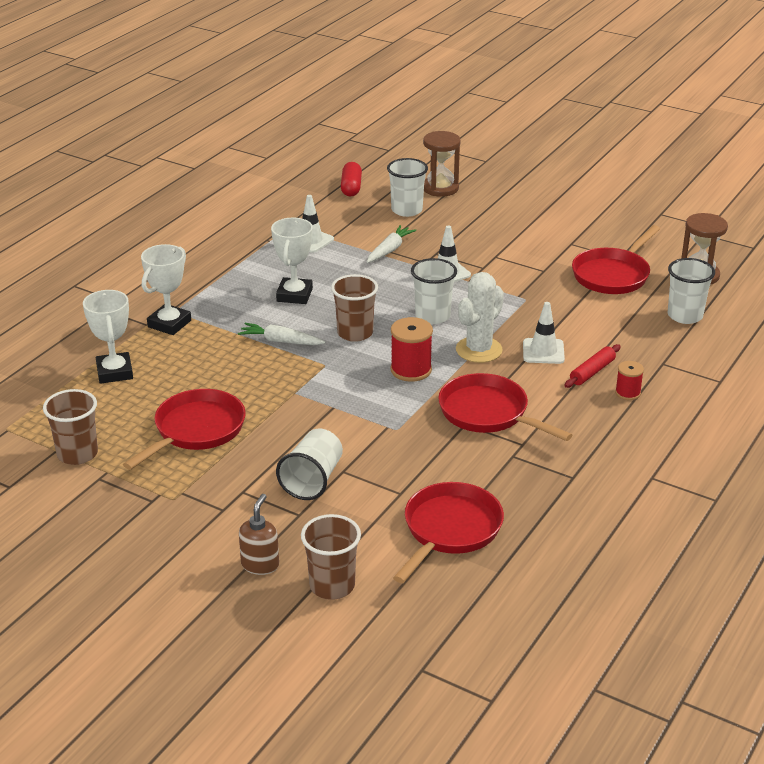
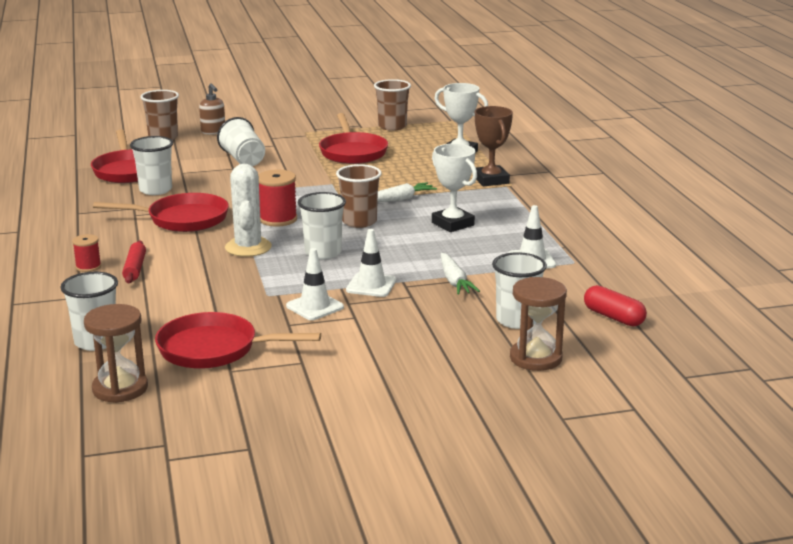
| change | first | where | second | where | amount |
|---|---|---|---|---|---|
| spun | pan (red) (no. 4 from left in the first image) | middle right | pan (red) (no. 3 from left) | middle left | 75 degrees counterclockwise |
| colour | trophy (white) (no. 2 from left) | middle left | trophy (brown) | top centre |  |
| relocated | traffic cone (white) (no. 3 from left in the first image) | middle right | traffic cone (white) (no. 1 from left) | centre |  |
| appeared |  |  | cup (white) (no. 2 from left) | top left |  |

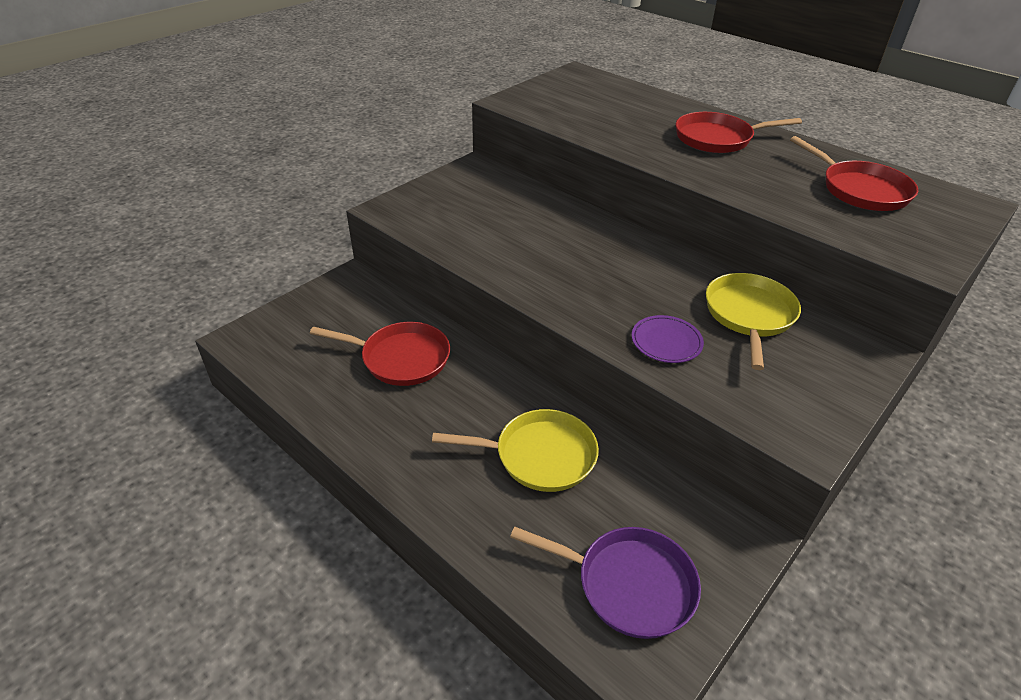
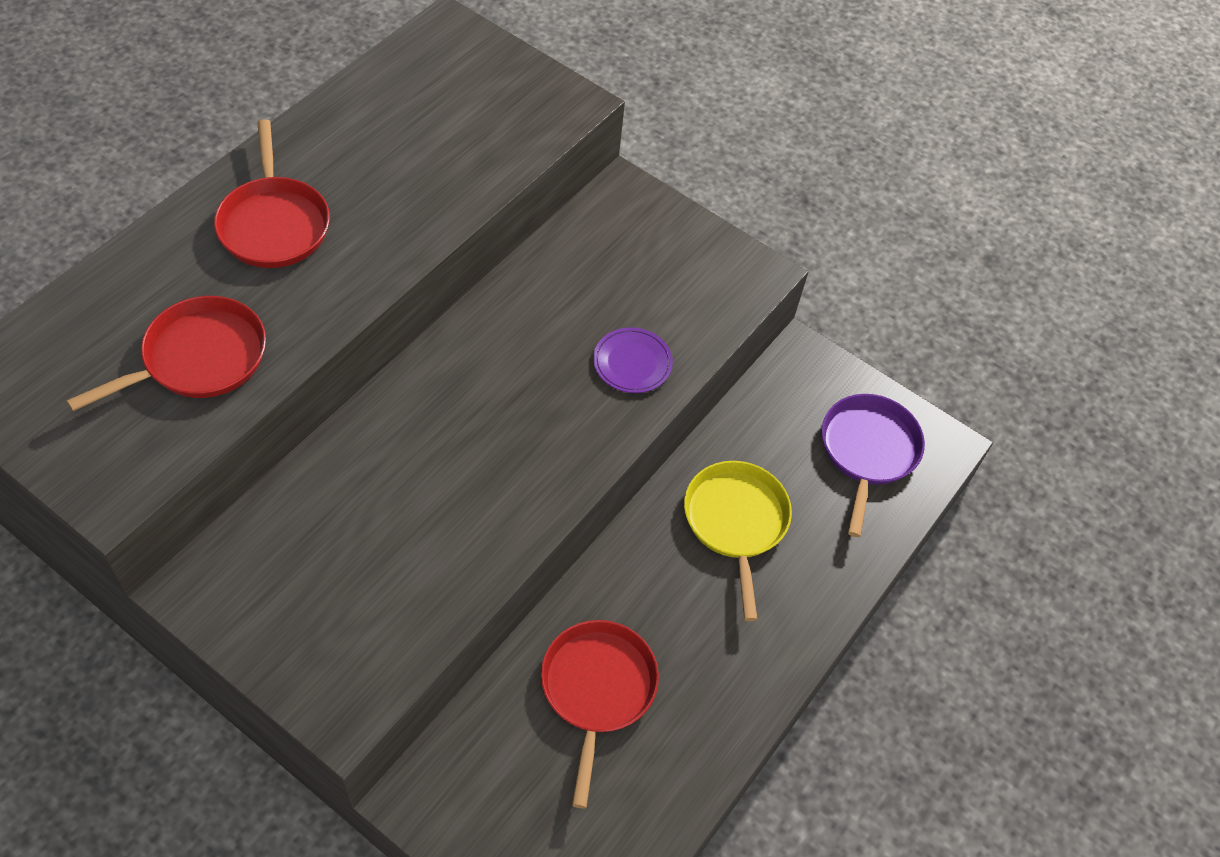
| change | first | where | second | where | amount |
|---|---|---|---|---|---|
| relocated | pan (red) (no. 3 from left in the first image) | top right | pan (red) (no. 1 from left) | middle left |  |
| missing | pan (yellow) (no. 2 from left) | middle right |  |  |  |

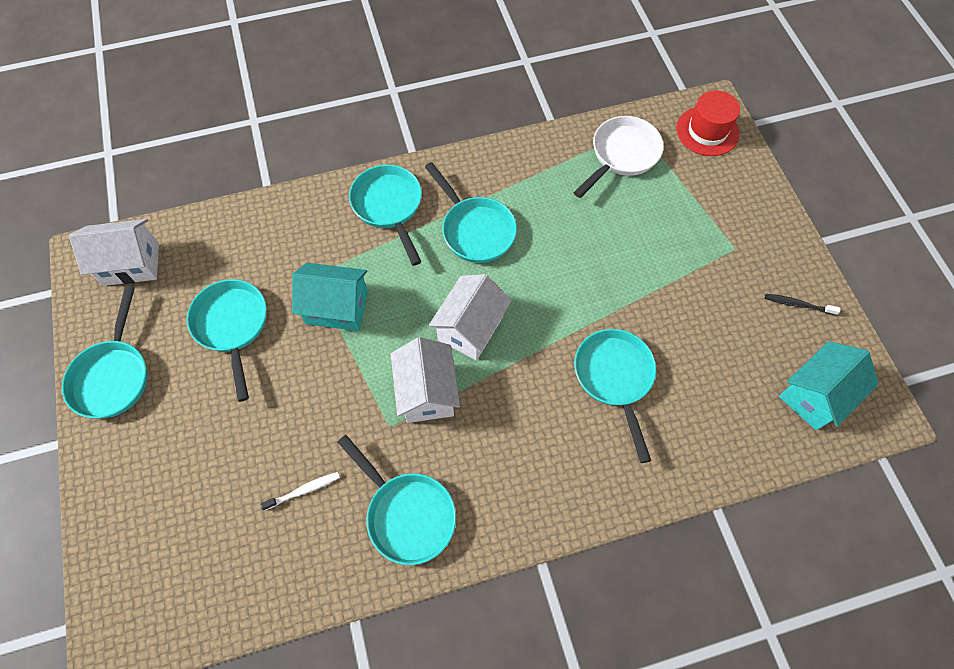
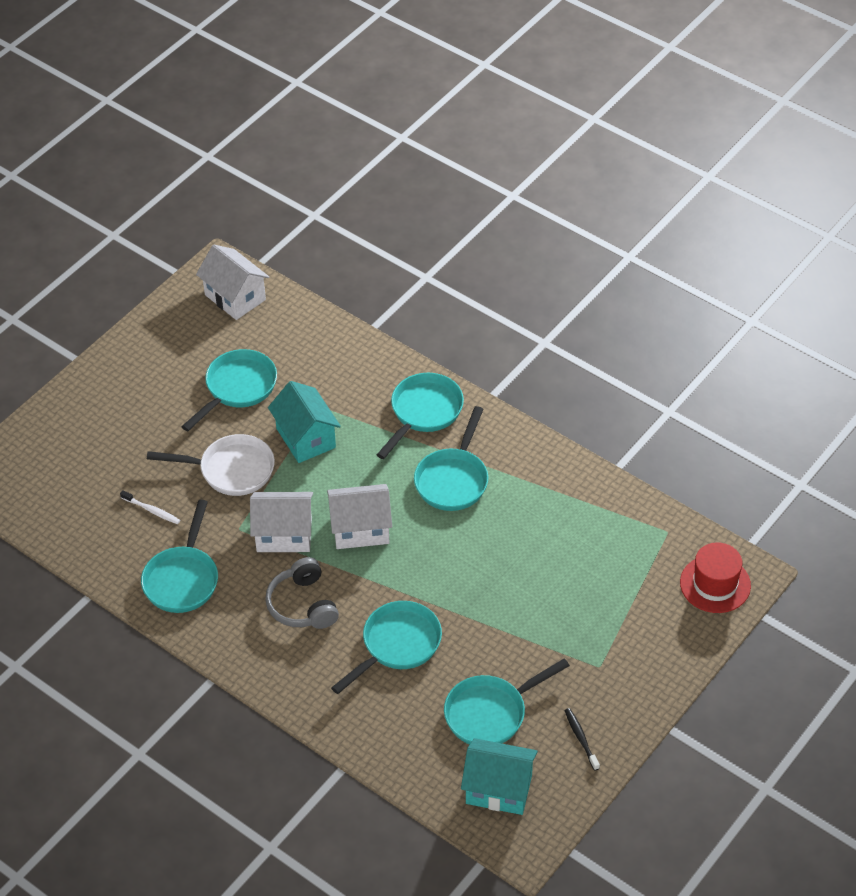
| change | first | where | second | where | amount |
|---|---|---|---|---|---|
| relocated | pan (white) | top centre |  | middle left |  |
| relocated | pan (turquoise) (no. 1 from left in the first image) | middle left | pan (turquoise) (no. 6 from left) | bottom centre |  |
| spun | house (white) (no. 2 from left) | centre |  | middle left | 45 degrees clockwise |
| appeared |  |  | headphones (grey) | centre |  |

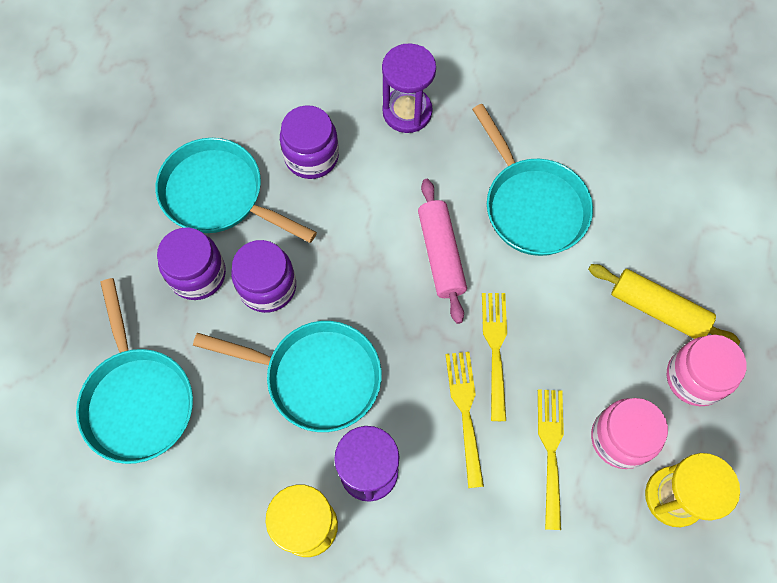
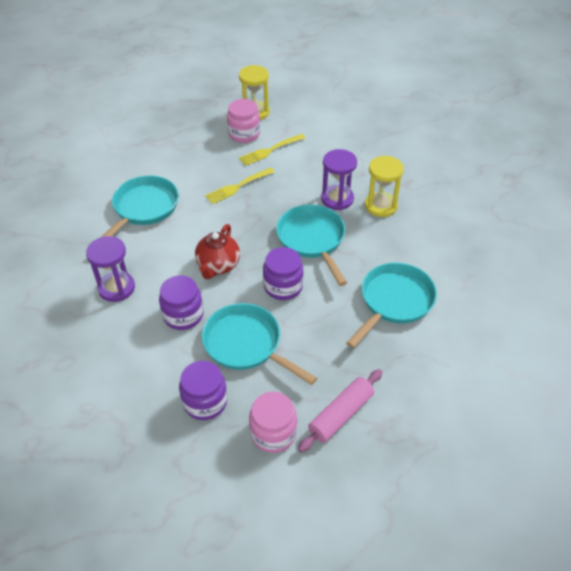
| change | first | where | second | where | amount |
|---|---|---|---|---|---|
| spun | pan (turquoise) (no. 2 from left) | top left |  | centre | 135 degrees clockwise |
| relocated | rolling pin (pink) | centre |  | bottom centre |  |
| relocated | jar (purple) (no. 1 from left in the first image) | middle left | jar (purple) (no. 2 from left) | bottom centre |  |
| missing | rolling pin (yellow) | middle right |  |  |  |
| relocated | jar (pink) (no. 2 from left) | middle right |  | bottom centre |  |
| missing | fork (yellow) (no. 1 from left) | bottom centre |  |  |  |
| appeared |  |  | teapot (red) | centre |  |

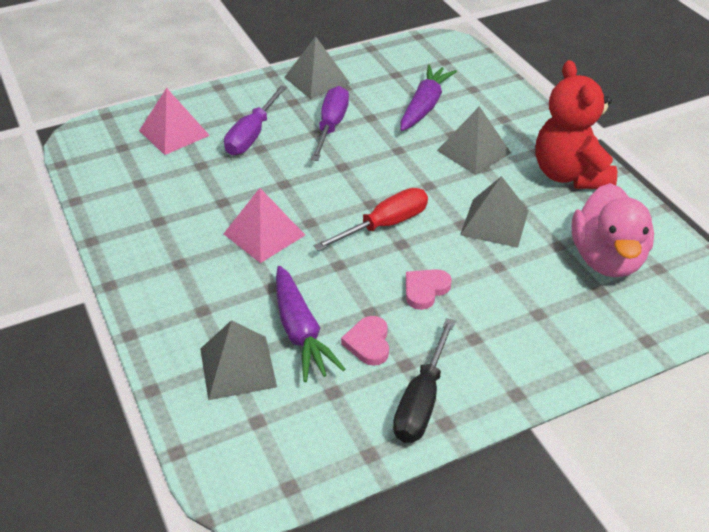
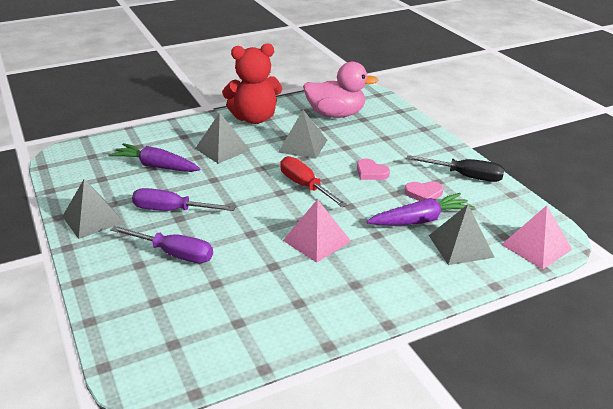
| change | first | where | second | where | amount |
|---|---|---|---|---|---|
| relocated | pyramid (pink) (no. 1 from left in the first image) | top left | pyramid (pink) (no. 2 from left) | middle right |  |

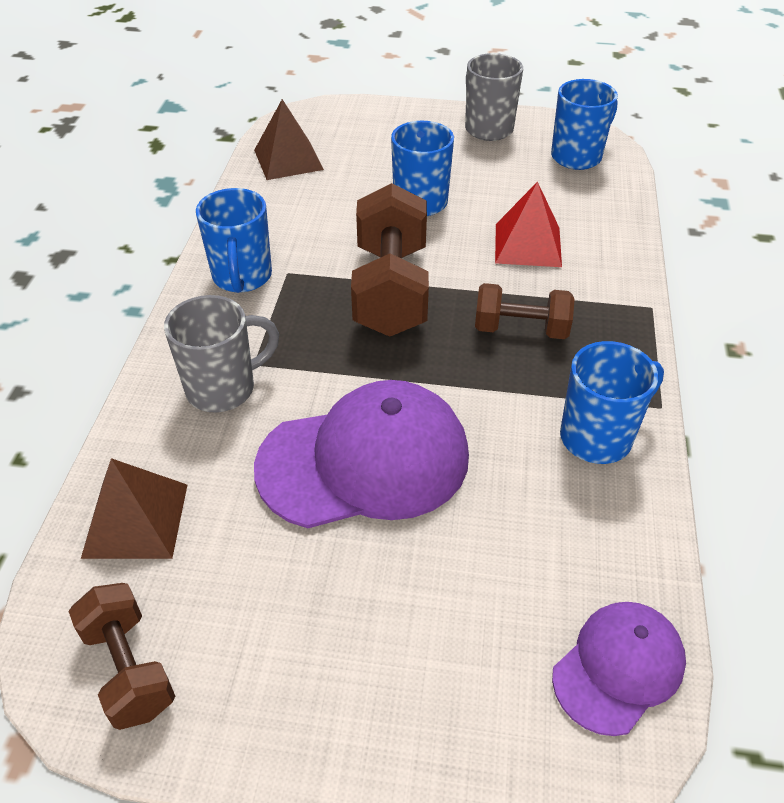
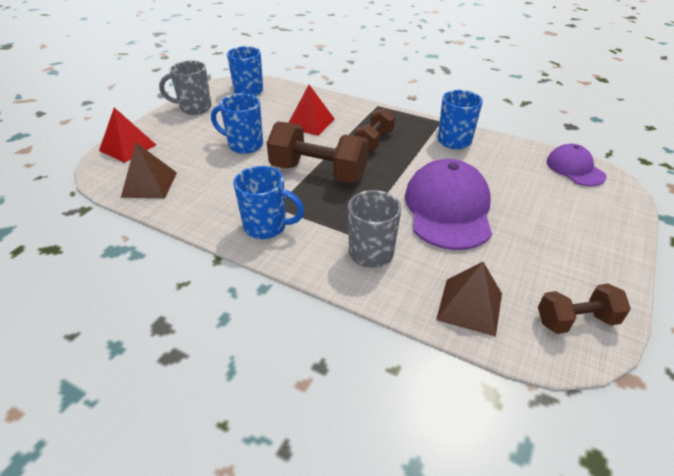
| change | first | where | second | where | amount |
|---|---|---|---|---|---|
| appeared |  |  | pyramid (red) (no. 1 from left) | top left |  |

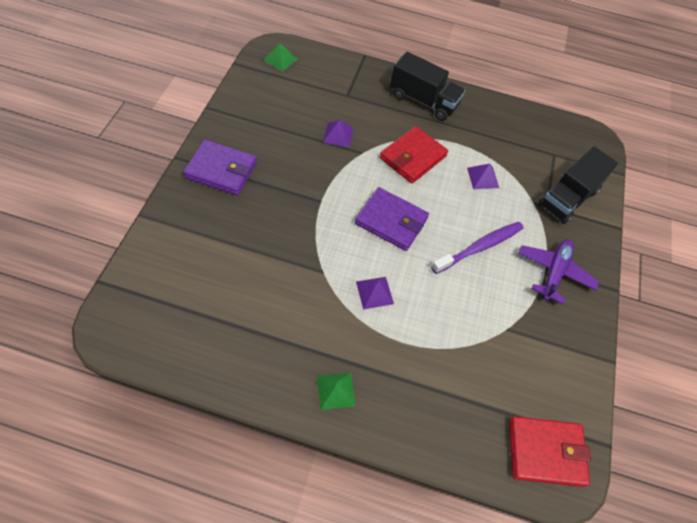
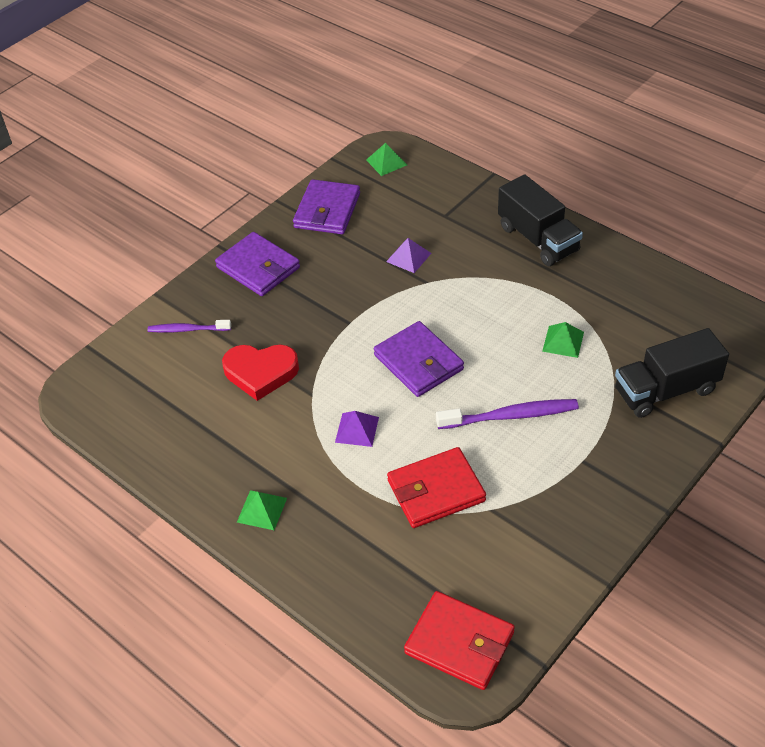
| change | first | where | second | where | amount |
|---|---|---|---|---|---|
| relocated | wallet (red) (no. 1 from left) | top centre |  | centre |  |
| colour | pyramid (purple) (no. 3 from left) | middle right | pyramid (green) (no. 3 from left) | middle right |  |
| missing | plane (purple) | middle right |  |  |  |
| appeared |  |  | wallet (purple) (no. 2 from left) | top centre |  |
| appeared |  |  | toothbrush (purple) (no. 1 from left) | middle left |  |
| appeared |  |  | heart (red) | centre |  |

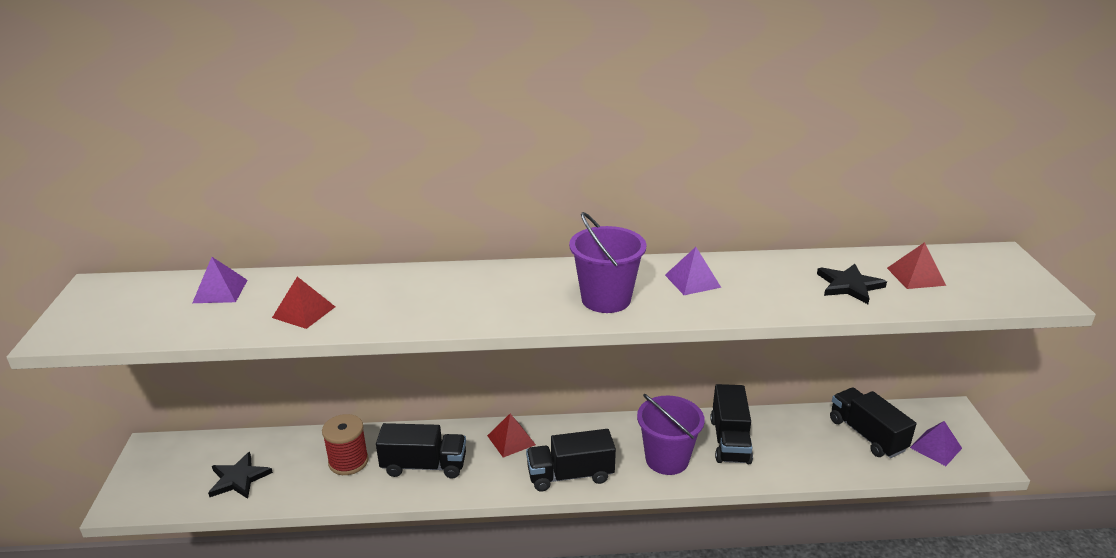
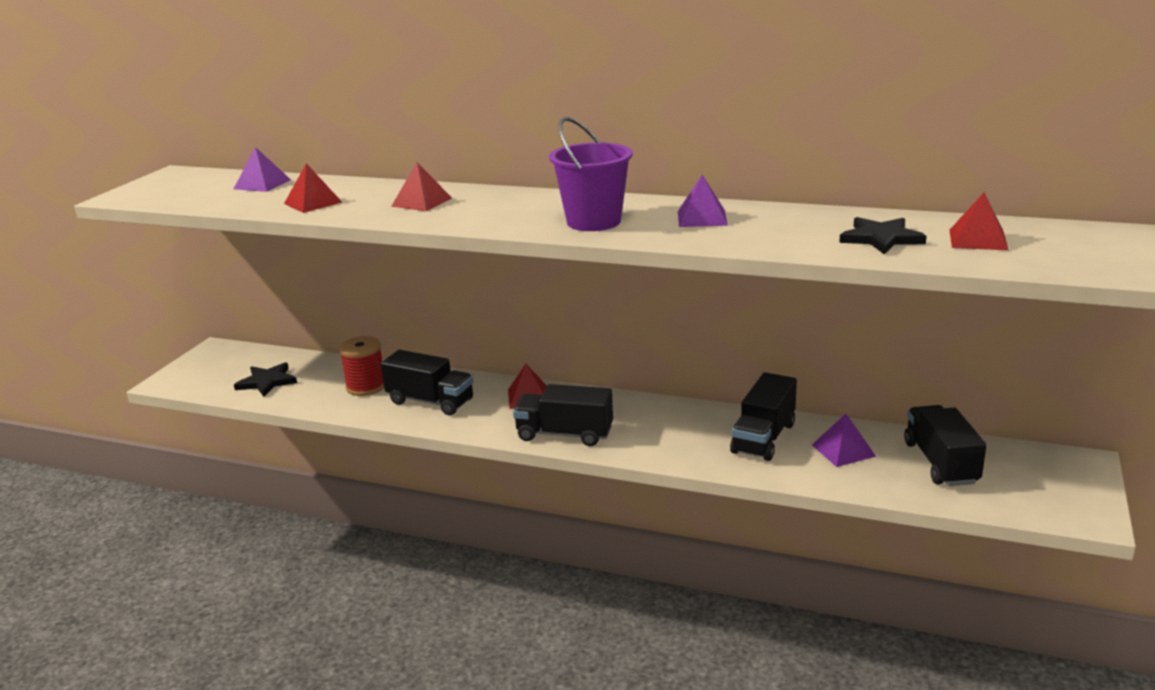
| change | first | where | second | where | amount |
|---|---|---|---|---|---|
| missing | bucket (purple) (no. 2 from left) | bottom centre |  |  |  |
| relocated | pyramid (purple) (no. 3 from left) | bottom right |  | middle right |  |
| appeared |  |  | pyramid (red) (no. 2 from left) | top centre |  |

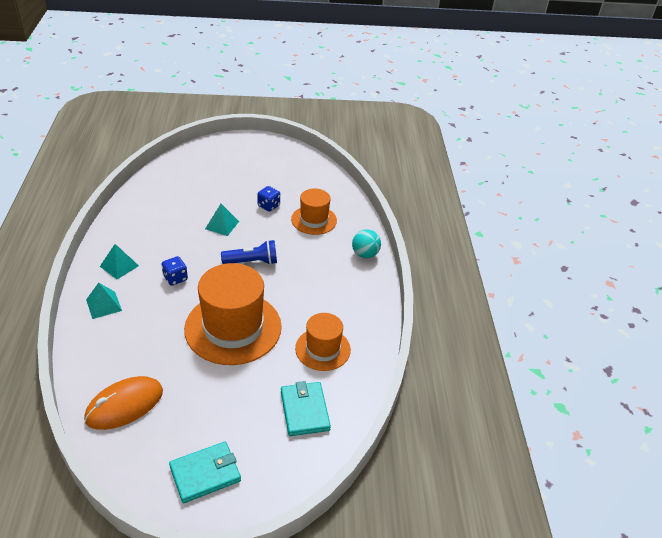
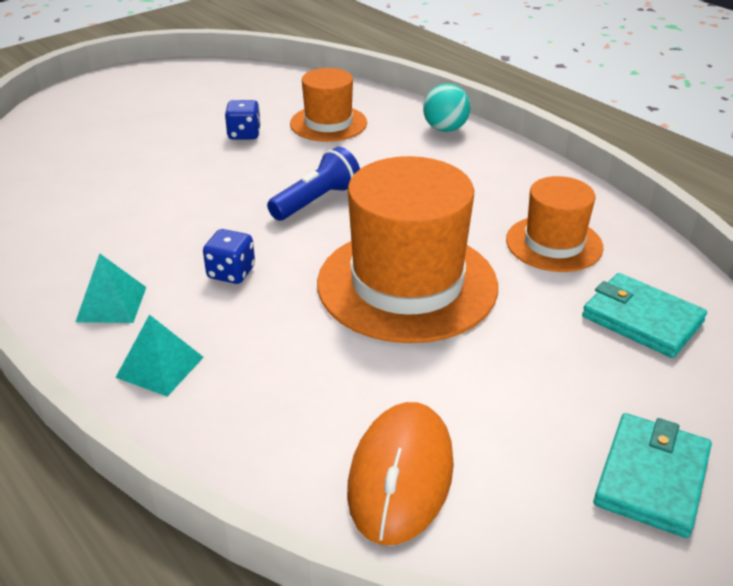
| change | first | where | second | where | amount |
|---|---|---|---|---|---|
| missing | pyramid (turquoise) (no. 3 from left) | centre |  |  |  |

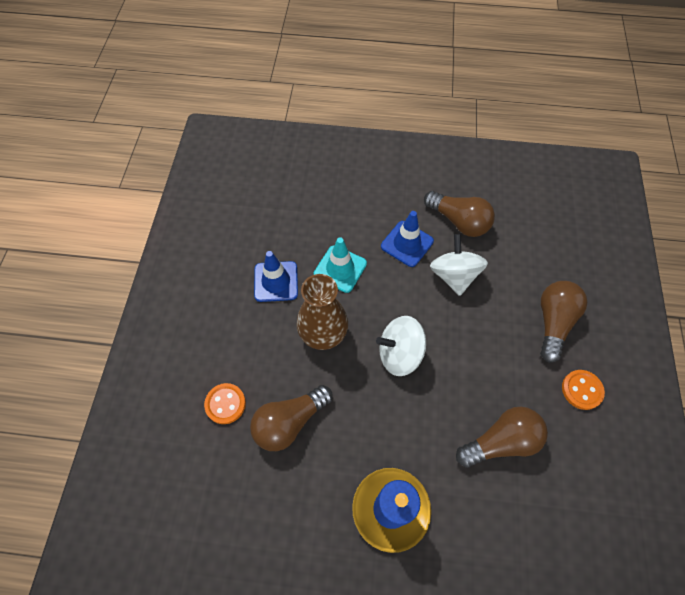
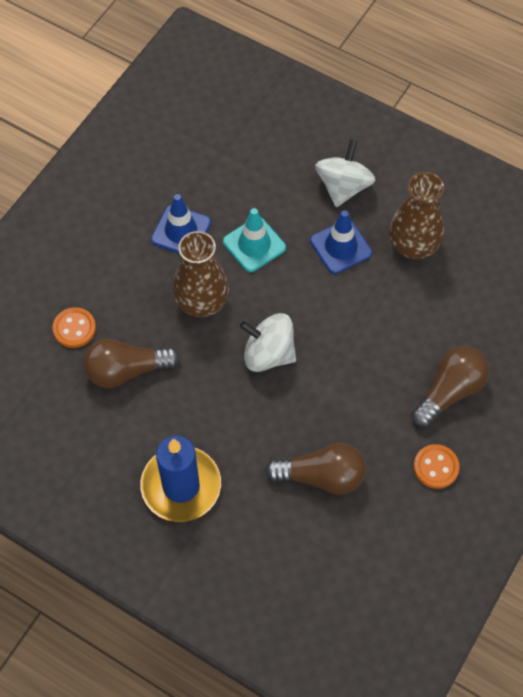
| change | first | where | second | where | amount |
|---|---|---|---|---|---|
| exchanged | light bulb (brown) (no. 2 from left) | middle right | vase (brown) (no. 2 from left) | top right |  |
| relocated | spinning top (white) (no. 2 from left) | middle right |  | top centre |  |

